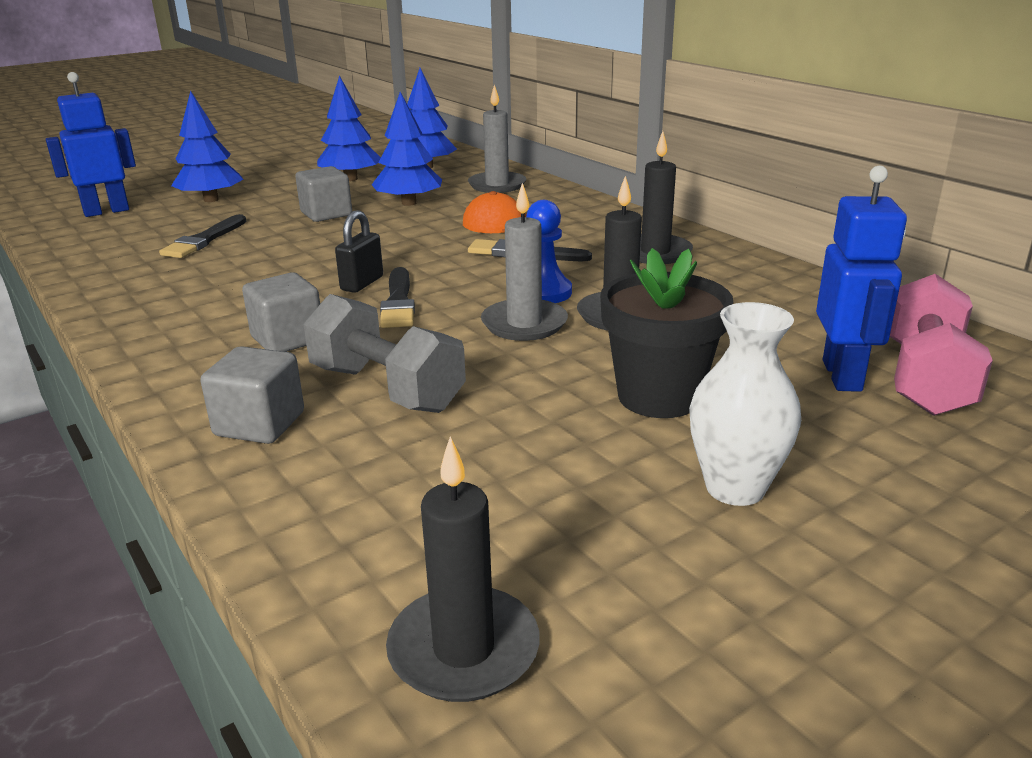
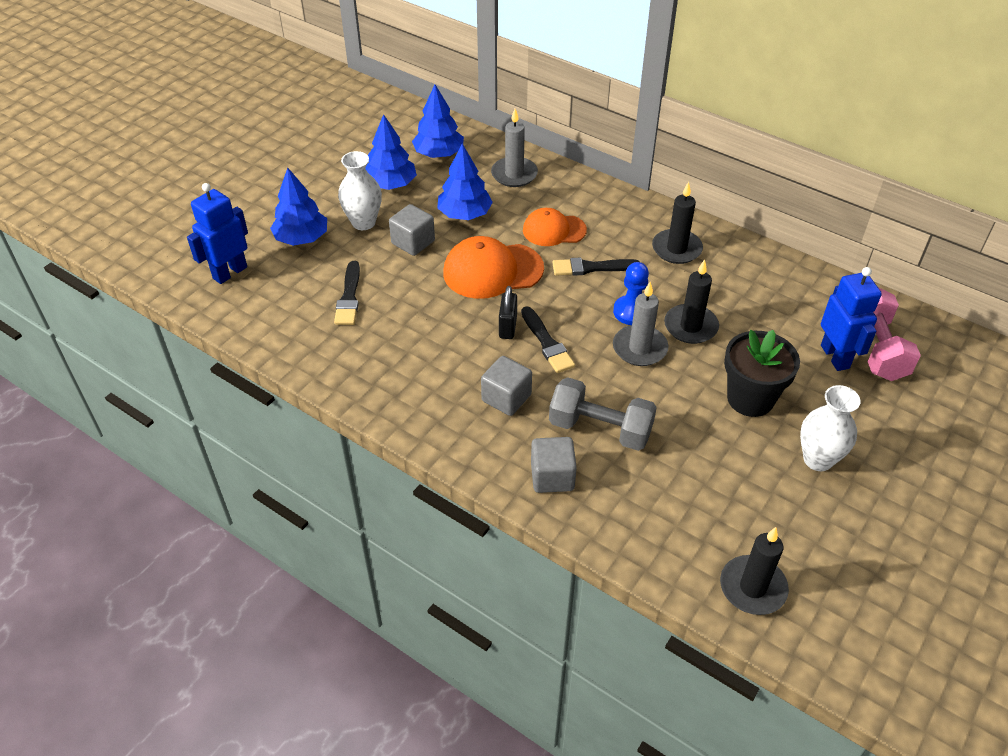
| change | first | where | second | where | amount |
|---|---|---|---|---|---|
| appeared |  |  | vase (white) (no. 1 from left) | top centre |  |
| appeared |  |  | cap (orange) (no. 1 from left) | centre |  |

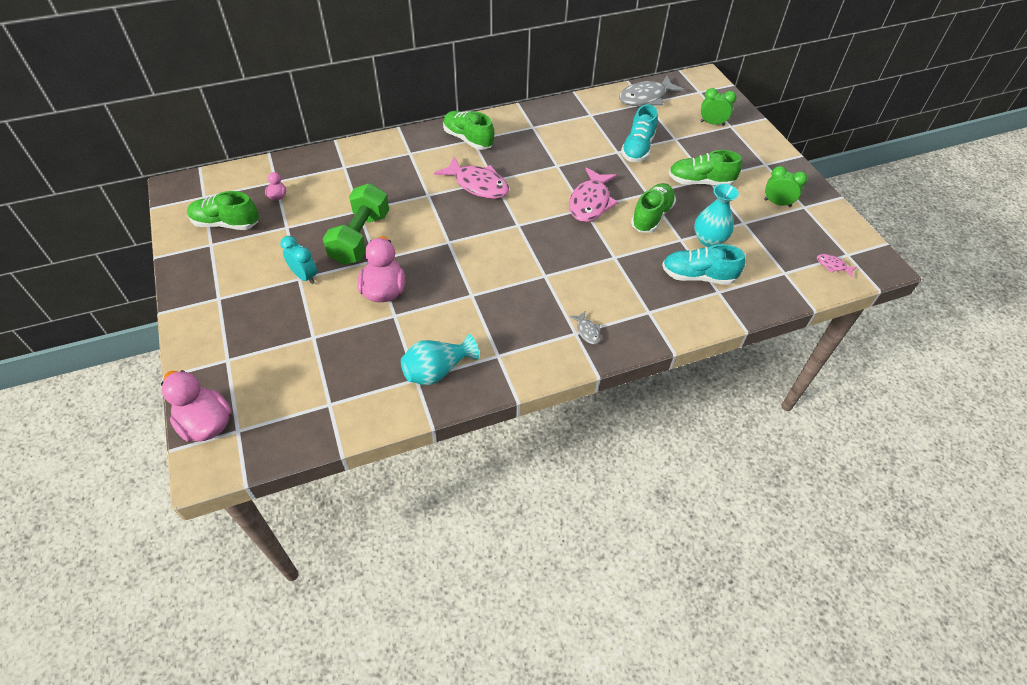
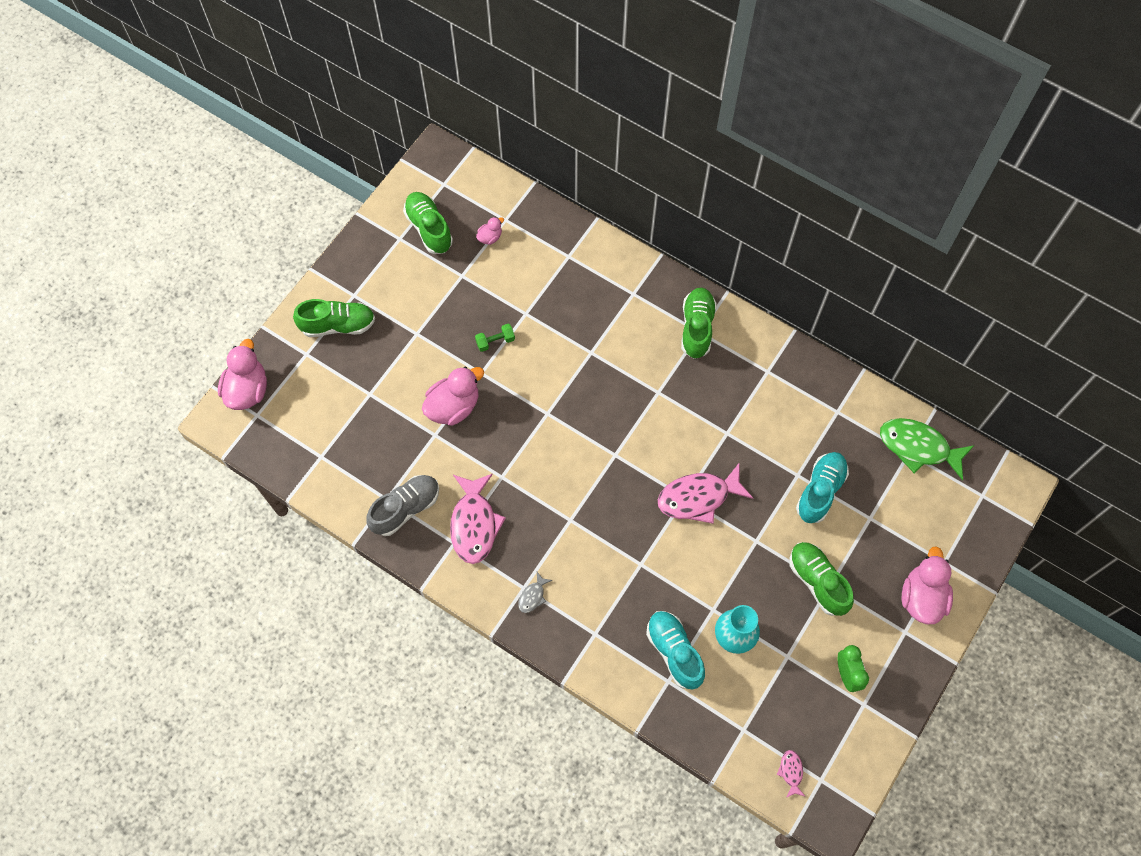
| change | first | where | second | where | amount |
|---|---|---|---|---|---|
| colour | fish (grey) (no. 2 from left) | top centre | fish (green) | middle right |  |
| missing | clock (green) (no. 1 from left) | top right |  |  |  |
| spun | shoe (turquoise) (no. 1 from left in the first image) | top centre | shoe (turquoise) (no. 2 from left) | middle right | 135 degrees clockwise |
| relocated | fish (pink) (no. 1 from left) | top centre |  | centre |  |
| size | dumbbell (green) | top centre |  | centre | x0.43 |
| relocated | shoe (green) (no. 3 from left in the first image) | top centre | shoe (green) (no. 1 from left) | middle left |  |
| missing | clock (turquoise) | middle left |  |  |  |
| exchanged | vase (turquoise) (no. 1 from left) | centre | shoe (grey) | centre |  |
| appeared |  |  | duck (pink) (no. 4 from left) | bottom right |  |

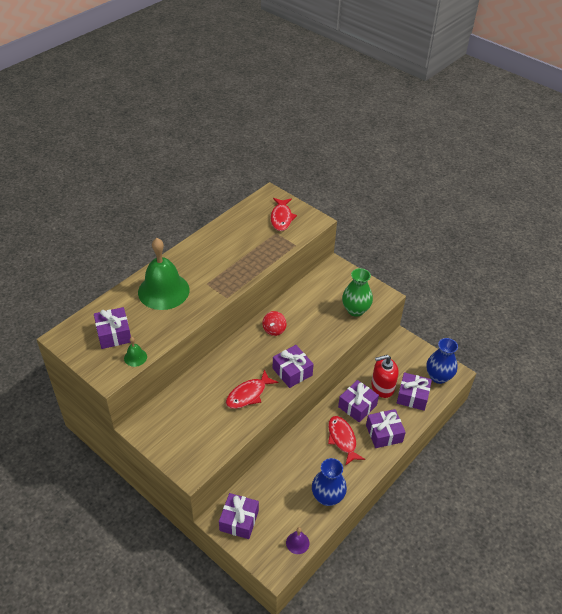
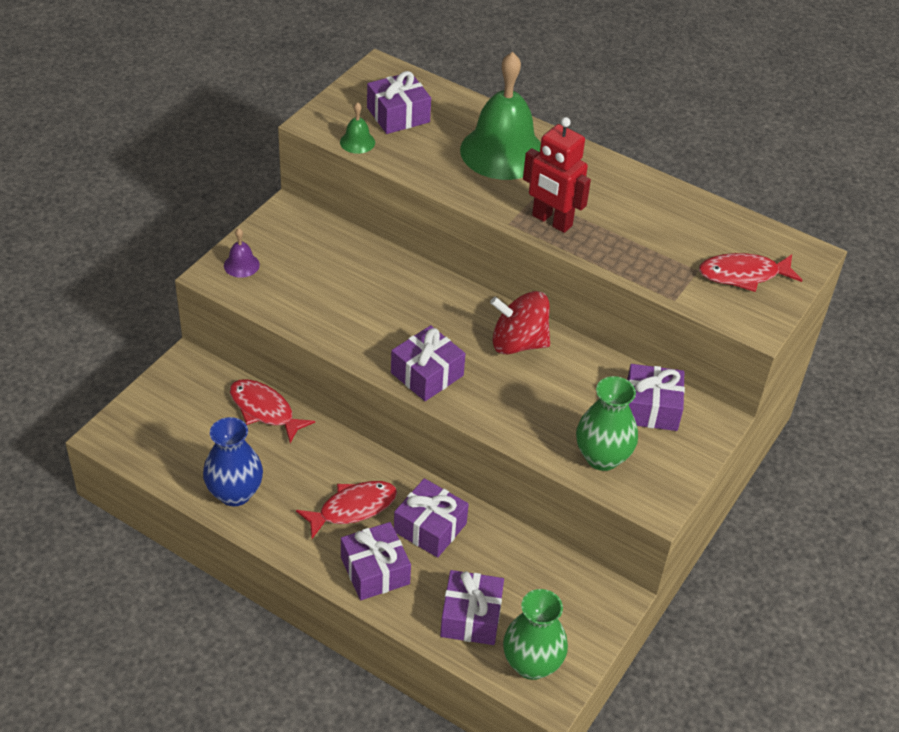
| change | first | where | second | where | amount |
|---|---|---|---|---|---|
| size | spinning top (red) | centre |  | centre | x1.65 |
| colour | vase (blue) (no. 2 from left) | middle right | vase (green) (no. 1 from left) | bottom centre |  |
| missing | soap dispenser (red) | middle right |  |  |  |
| relocated | fish (red) (no. 1 from left) | centre |  | middle left |  |
| relocated | gift (purple) (no. 2 from left in the first image) | bottom centre | gift (purple) (no. 6 from left) | middle right |  |
| relocated | bell (purple) | bottom centre |  | middle left |  |
| appeared |  |  | robot (red) | top centre |  |

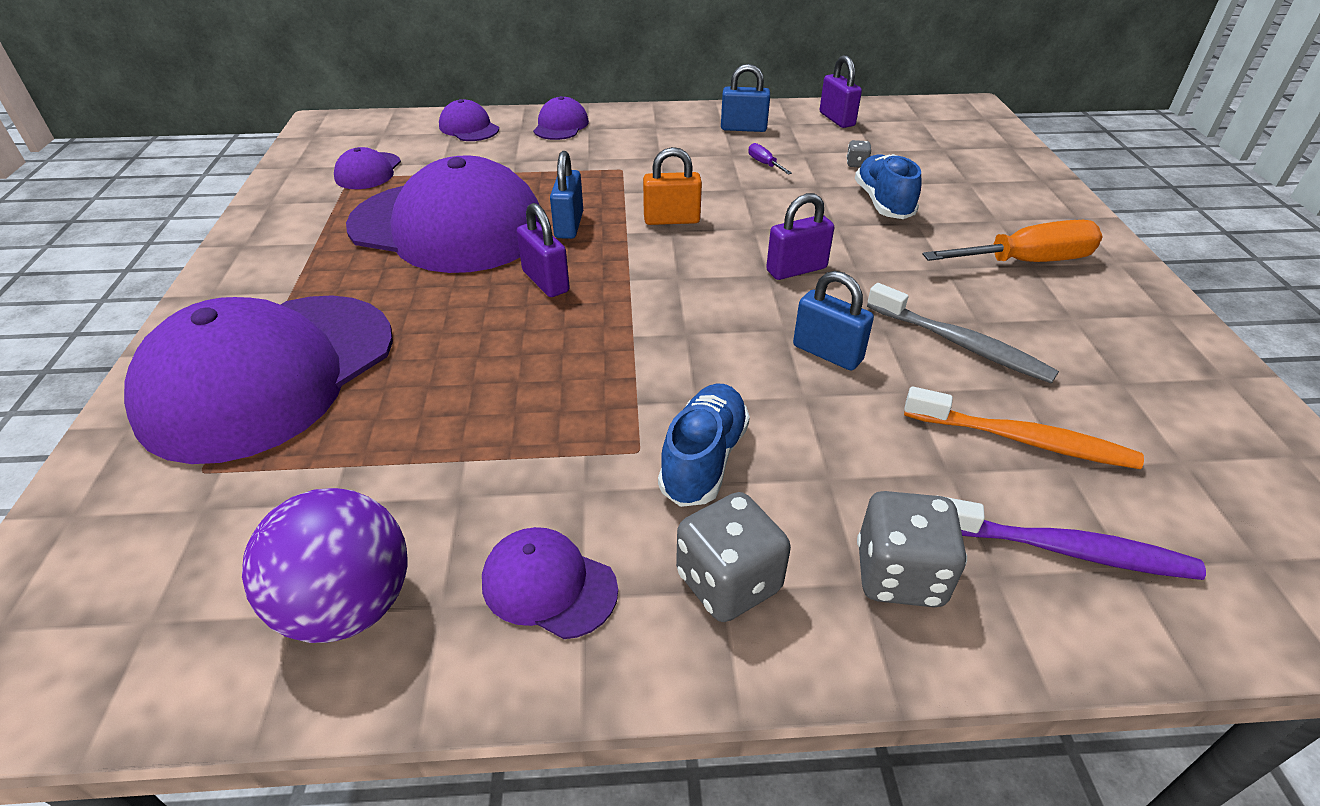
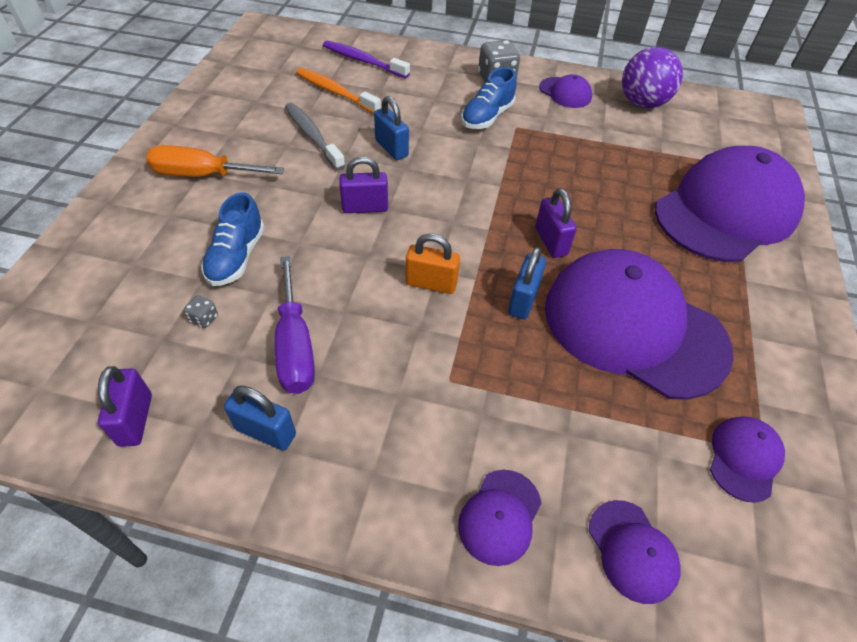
| change | first | where | second | where | amount |
|---|---|---|---|---|---|
| size | screwdriver (purple) | top centre |  | centre | x2.30 |
| missing | dice (grey) (no. 3 from left) | bottom right |  |  |  |

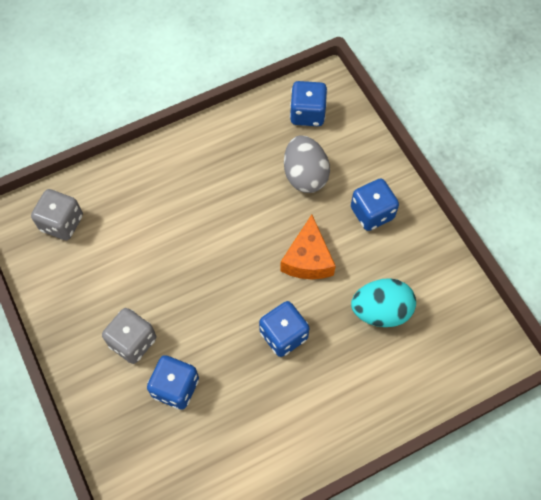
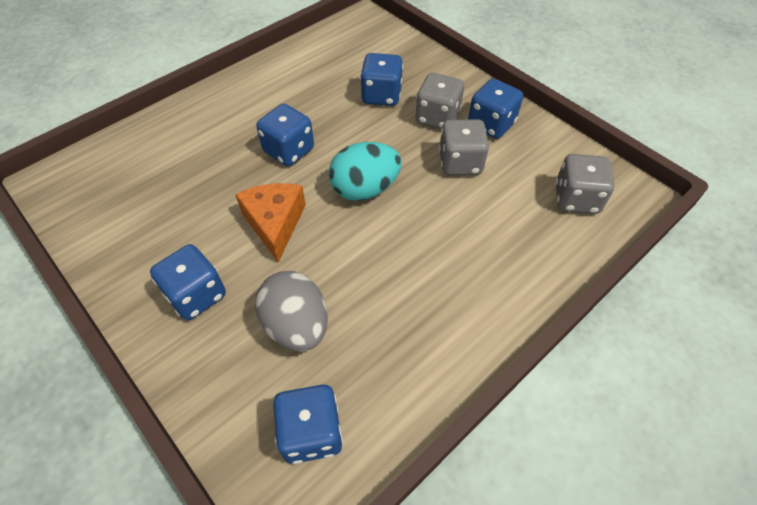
| change | first | where | second | where | amount |
|---|---|---|---|---|---|
| relocated | egg (turquoise) | middle right |  | centre |  |
| appeared |  |  | dice (blue) (no. 5 from left) | top centre |  |
| appeared |  |  | dice (grey) (no. 2 from left) | top centre |  |

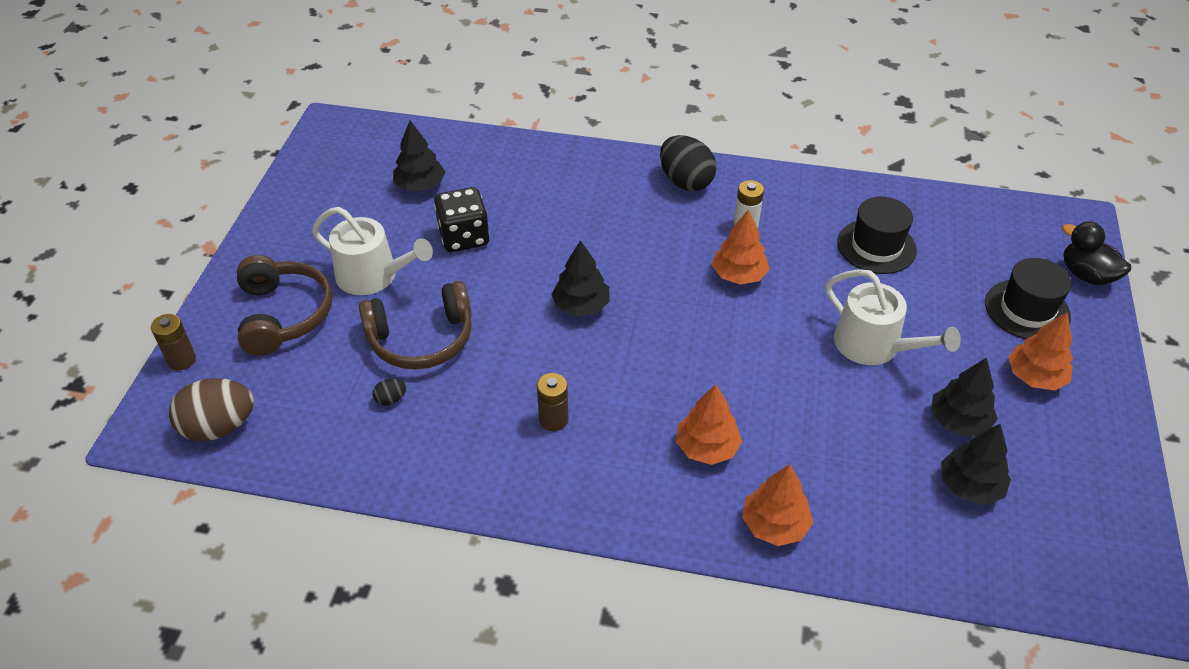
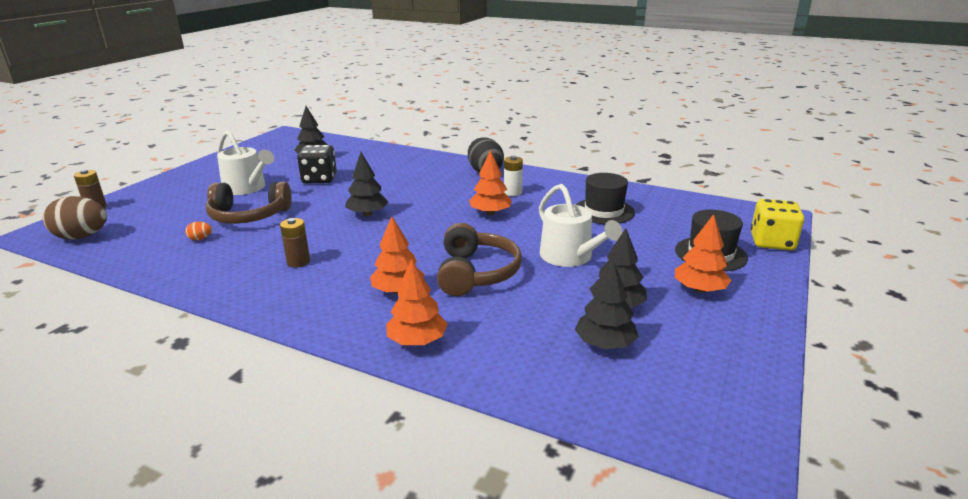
| change | first | where | second | where | amount |
|---|---|---|---|---|---|
| exchanged | duck (black) | middle right | dice (yellow) | middle right |  |
| relocated | headphones (brown) (no. 1 from left in the first image) | middle left | headphones (brown) (no. 2 from left) | centre |  |
| colour | egg (black) (no. 1 from left) | middle left | egg (orange) | middle left |  |

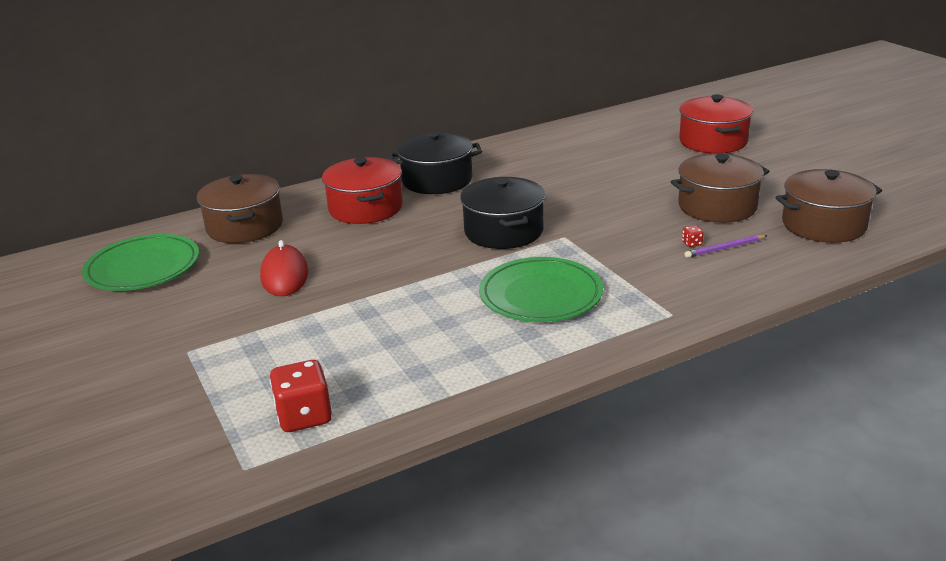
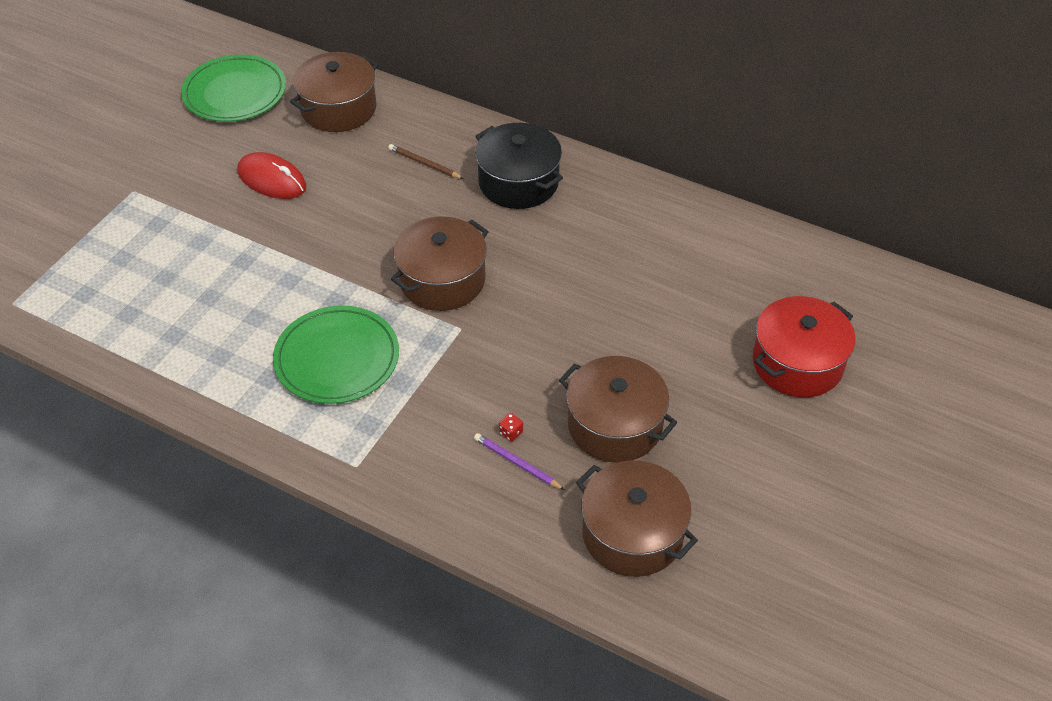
| change | first | where | second | where | amount |
|---|---|---|---|---|---|
| exchanged | pot (red) (no. 1 from left) | centre | pencil (brown) | top centre |  |
| colour | pot (black) (no. 2 from left) | centre | pot (brown) (no. 2 from left) | centre |  |
| spun | mouse (red) | middle left |  | top left | 75 degrees clockwise |
| missing | dice (red) (no. 1 from left) | bottom left |  |  |  |

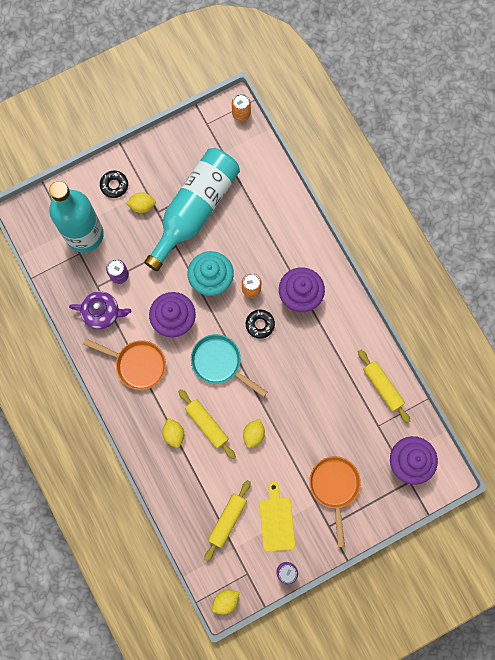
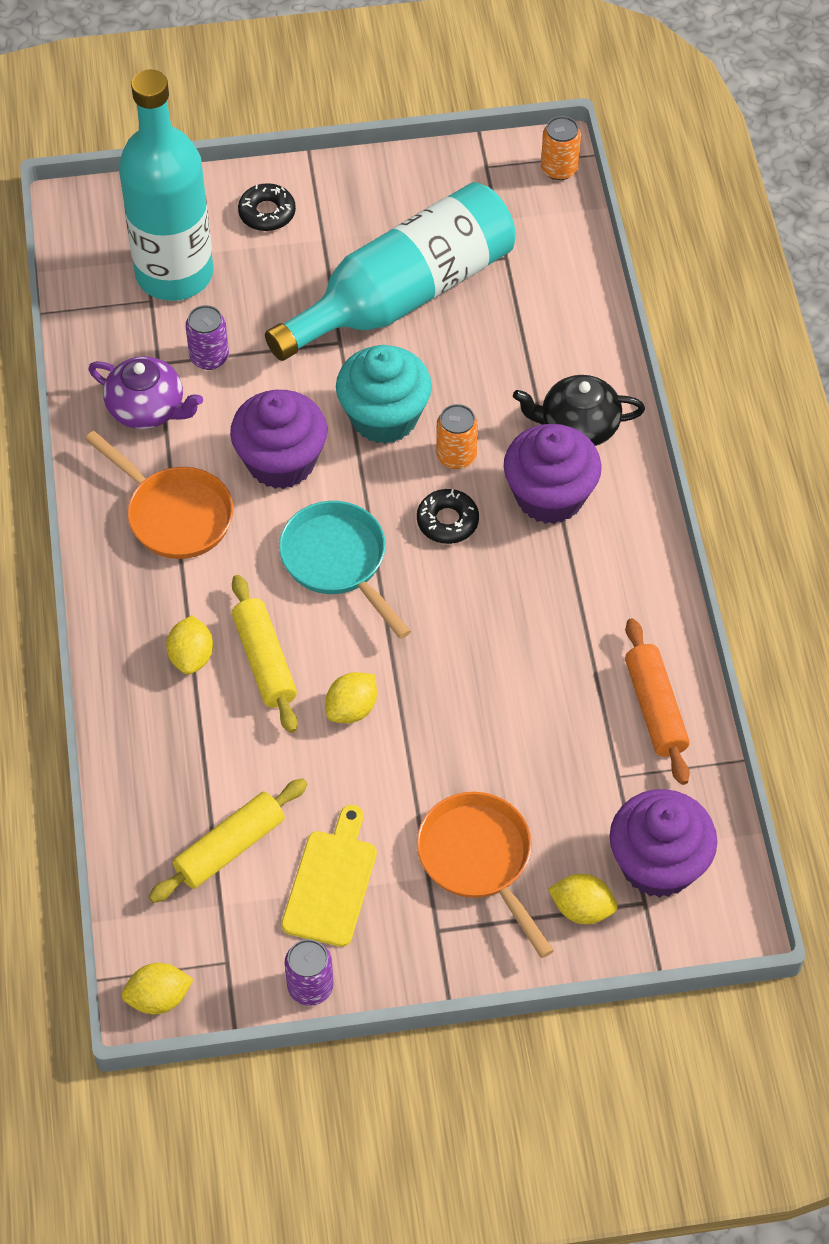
| change | first | where | second | where | amount |
|---|---|---|---|---|---|
| relocated | lemon (yellow) (no. 1 from left in the first image) | top left | lemon (yellow) (no. 4 from left) | bottom right |  |
| colour | rolling pin (yellow) (no. 3 from left) | middle right | rolling pin (orange) | middle right |  |
| spun | pan (orange) (no. 2 from left) | bottom right |  | bottom centre | 45 degrees counterclockwise |
| appeared |  |  | teapot (black) | top right |  |

